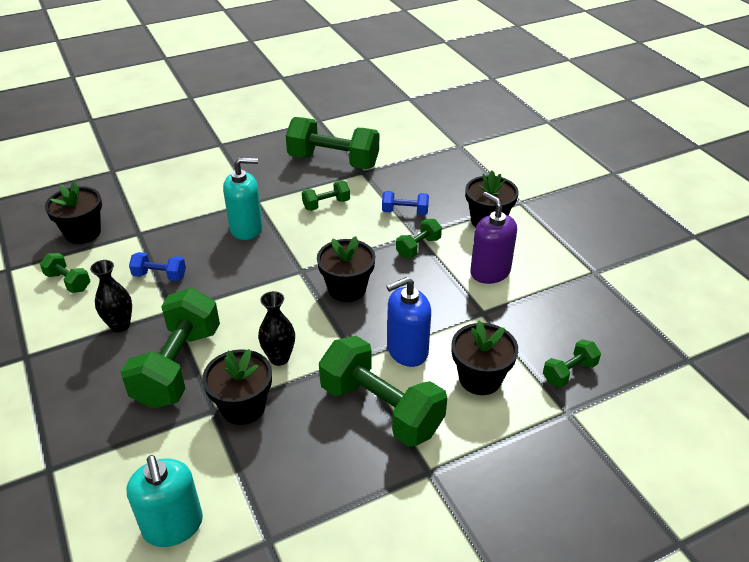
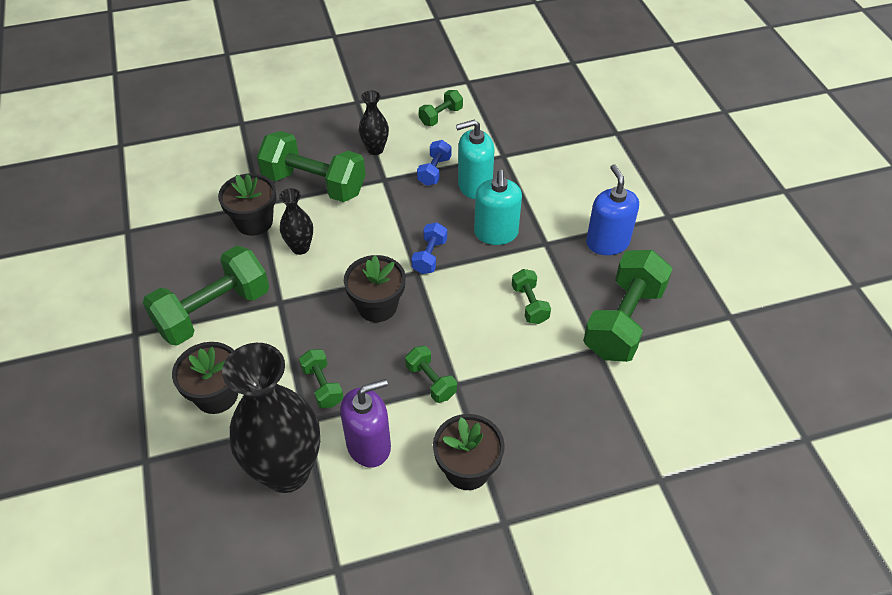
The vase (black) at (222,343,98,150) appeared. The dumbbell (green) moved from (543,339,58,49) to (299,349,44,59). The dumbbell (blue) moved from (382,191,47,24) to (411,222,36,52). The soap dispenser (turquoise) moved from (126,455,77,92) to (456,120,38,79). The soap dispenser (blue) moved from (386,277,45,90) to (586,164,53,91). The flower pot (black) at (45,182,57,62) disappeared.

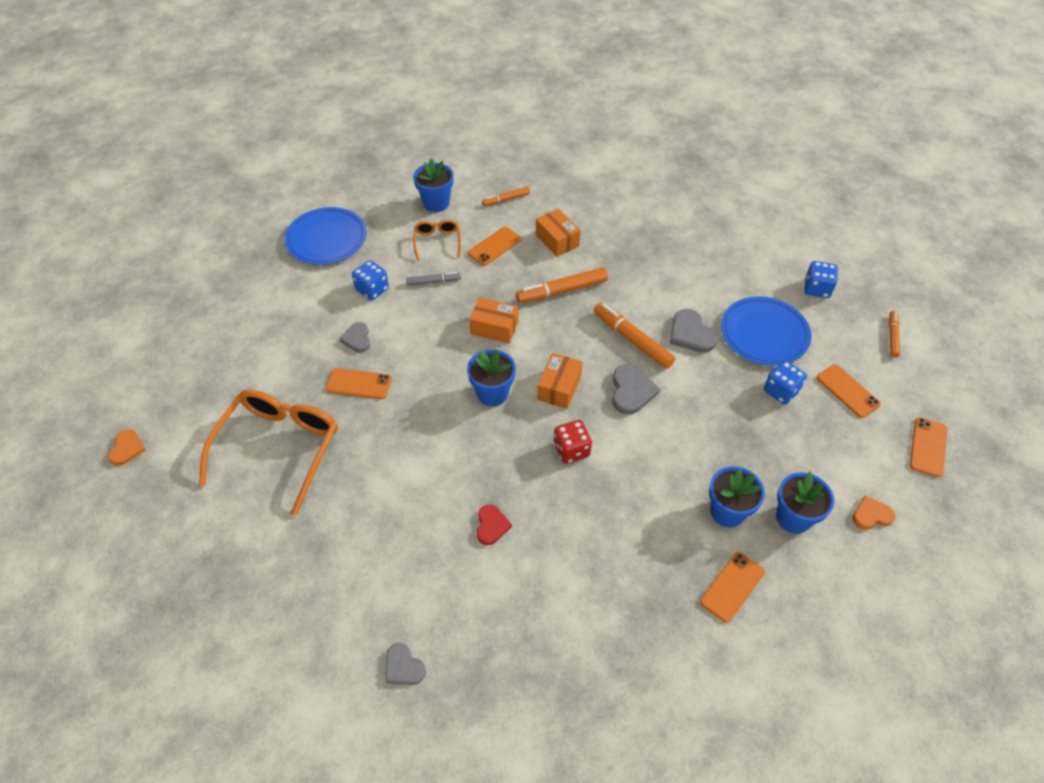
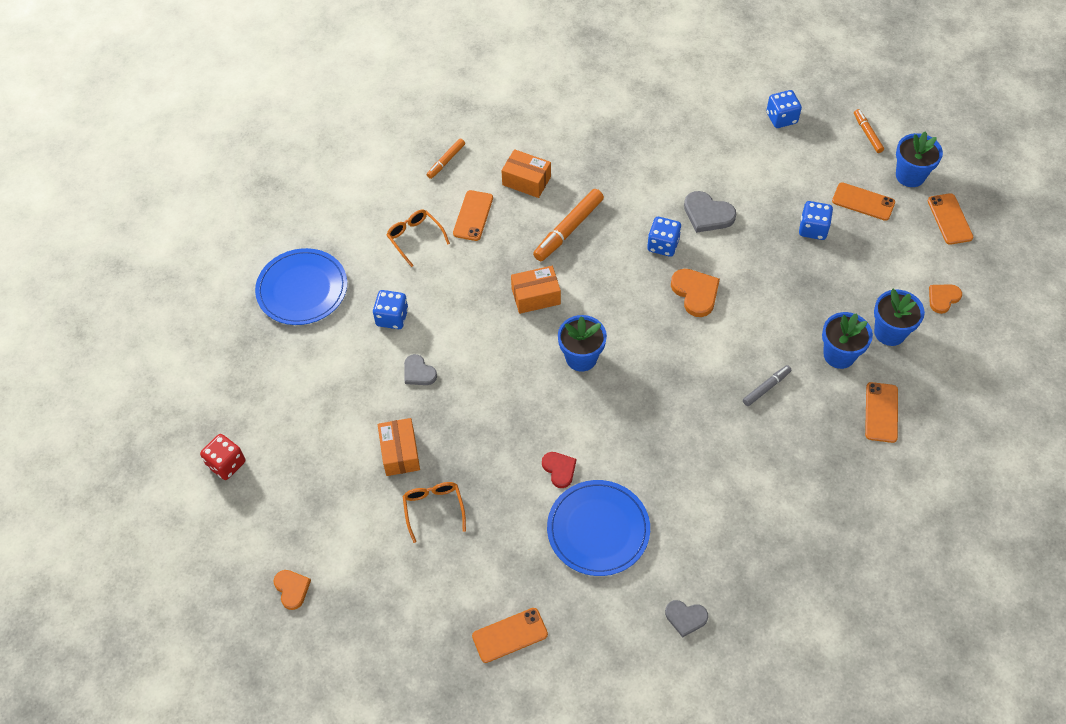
The dice (red) moved from (554,420,38,44) to (200,434,45,46). The box (orange) moved from (537,353,45,56) to (378,418,42,58). The glasses (orange) at (199,390,139,125) changed to 0.48 times the size. The phone (orange) moved from (326,368,66,31) to (472,608,76,55). The heart (red) moved from (477,505,35,40) to (542,452,34,36). The plate (blue) moved from (721,296,90,69) to (547,480,103,96). The marker (orange) at (594,302,81,67) was replaced by the dice (blue) at (647,217,34,40). The heart (grey) at (612,364,48,51) became the heart (orange) at (671,269,49,48). The marker (grey) moved from (406,272,55,14) to (743,365,49,41). The flower pot (blue) moved from (413,159,41,53) to (896,131,47,56).

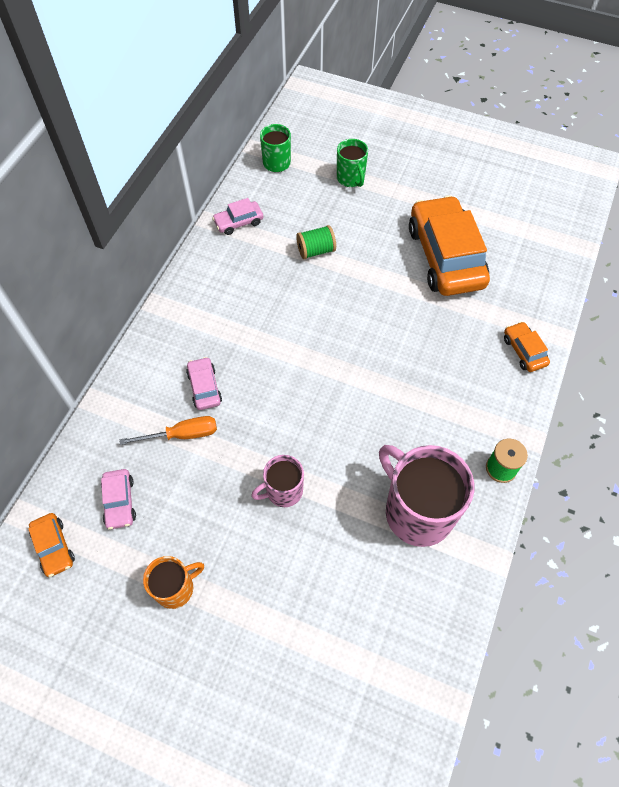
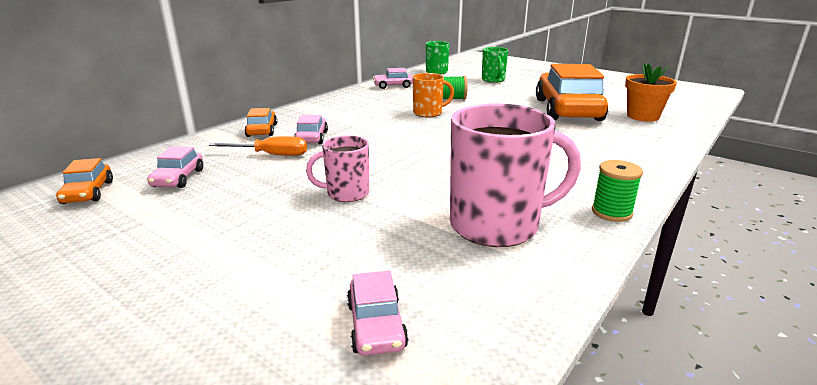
The car (orange) moved from (504,321,46,51) to (245,108,32,29). The car (pink) at (347,271,61,85) appeared. The mug (orange) moved from (143,556,61,53) to (413,73,41,44). The mug (pink) at (379,445,95,102) turned 105 degrees clockwise. The flower pot (orange) at (625,63,52,59) appeared.

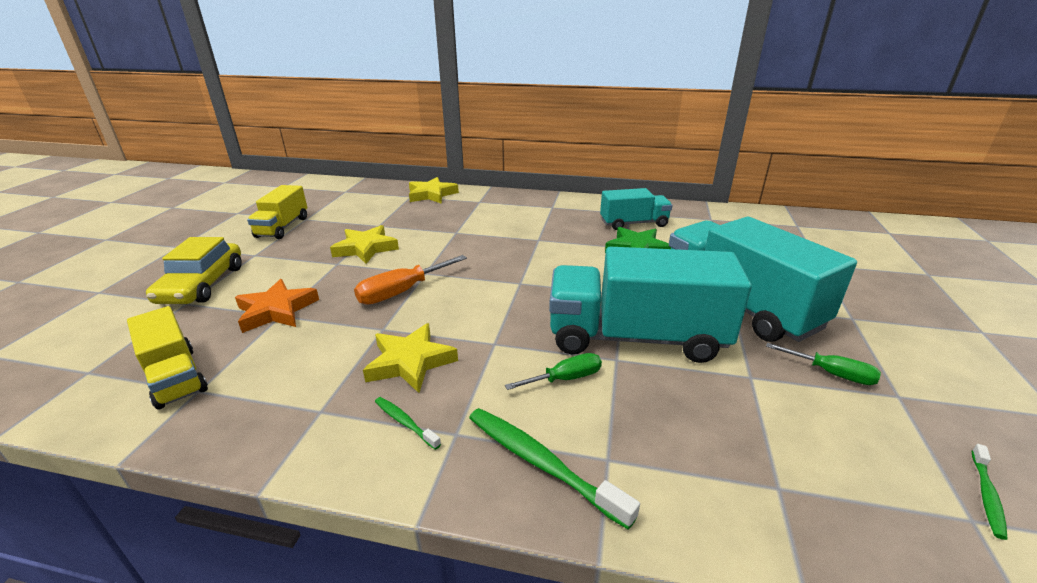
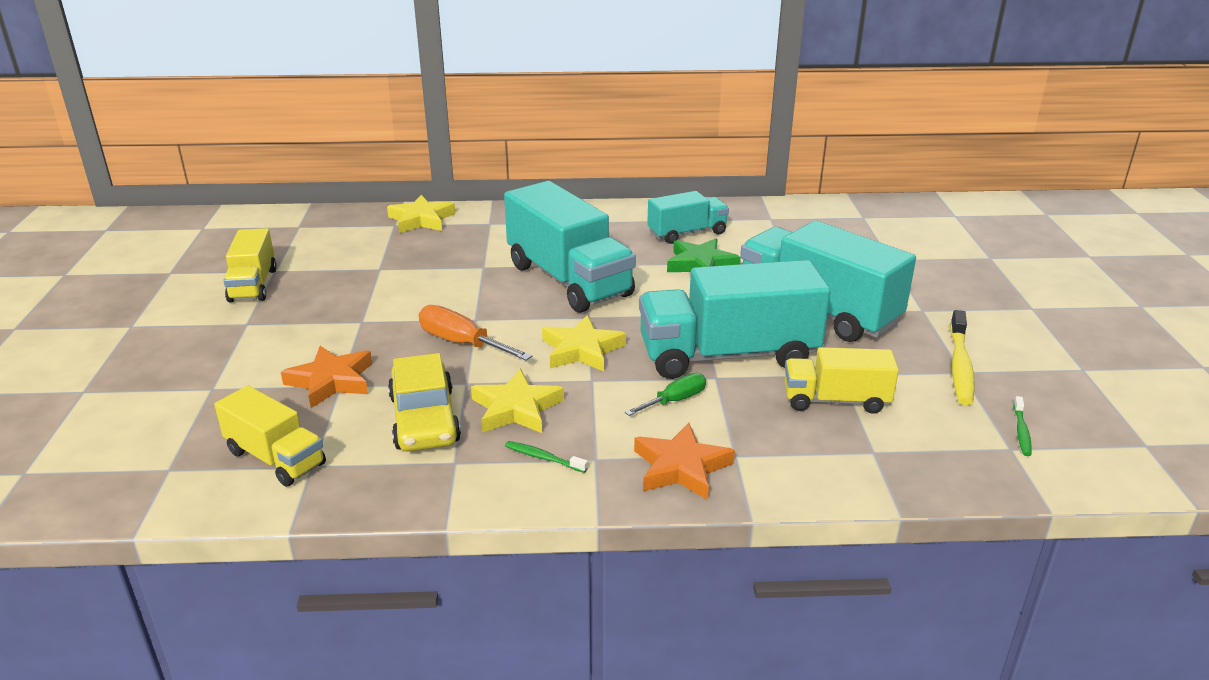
The car (yellow) moved from (146,237,96,67) to (388,353,73,99). The screwdriver (orange) at (354,255,113,50) turned 90 degrees clockwise. The truck (turquoise) at (504,181,132,132) appeared. The star (yellow) moved from (330,225,69,39) to (542,315,84,57). The toothbrush (green) at (469,408,171,122) was replaced by the star (orange) at (634,423,101,77). The truck (yellow) at (784,347,115,67) appeared. The toothbrush (yellow) at (950,310,25,95) appeared. The screwdriver (green) at (766,343,115,42) disappeared.

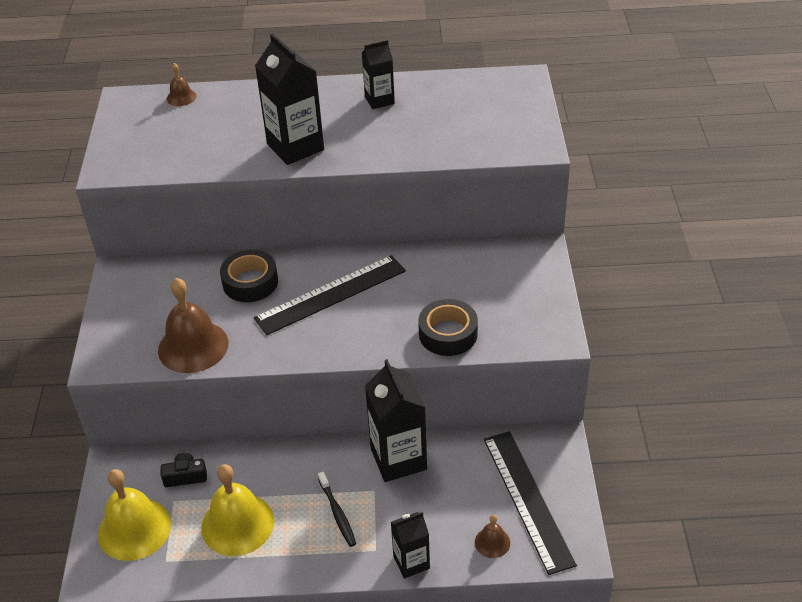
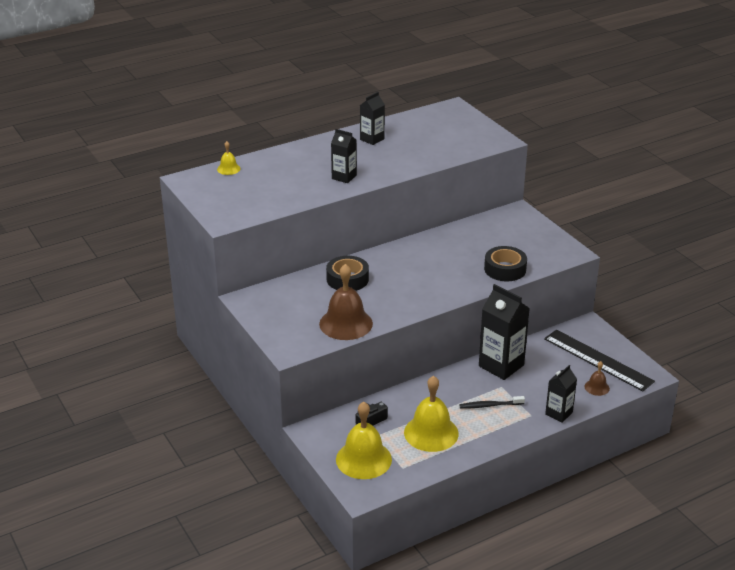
The bell (brown) at (167,63,29,43) became the bell (yellow) at (217,141,24,34). The carton (black) at (255,33,69,132) changed to 0.58 times the size. The toothbrush (black) at (318,472,38,75) turned 135 degrees clockwise. The ruler (black) at (254,255,152,80) disappeared.

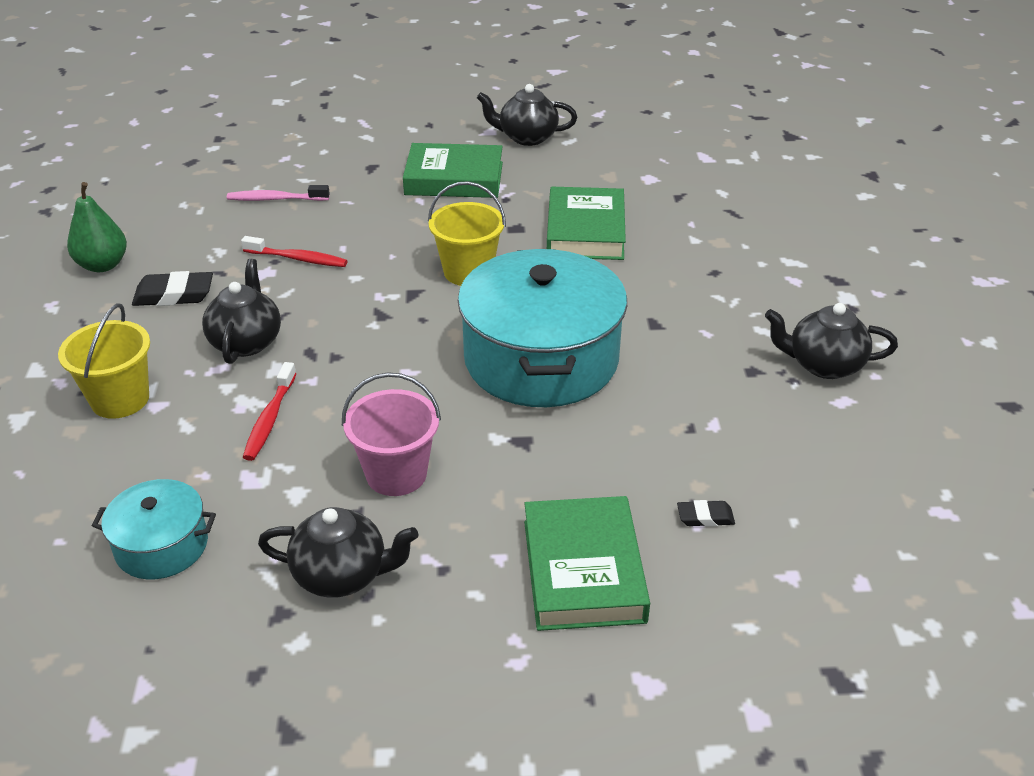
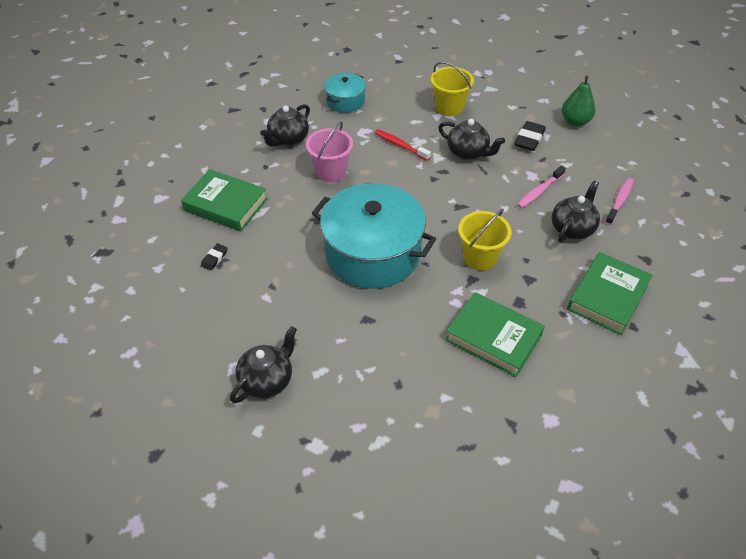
The toothbrush (red) at (241,236,106,31) became the toothbrush (pink) at (517,166,49,42). The teapot (black) moved from (477,84,100,62) to (551,181,49,62).

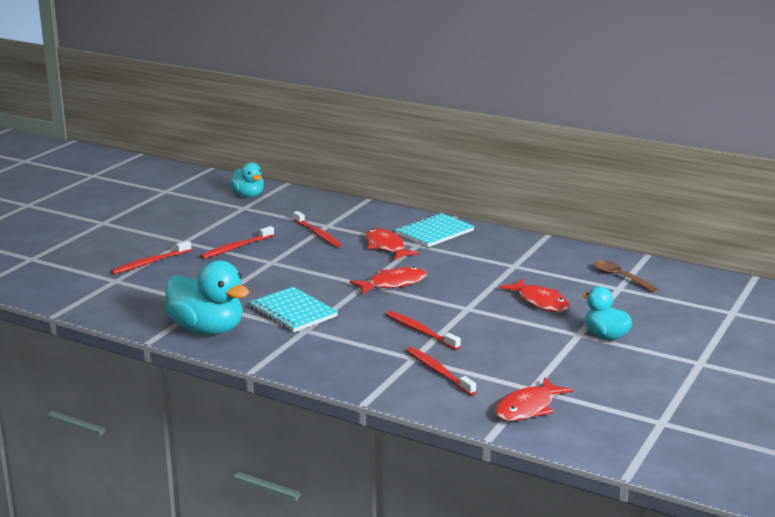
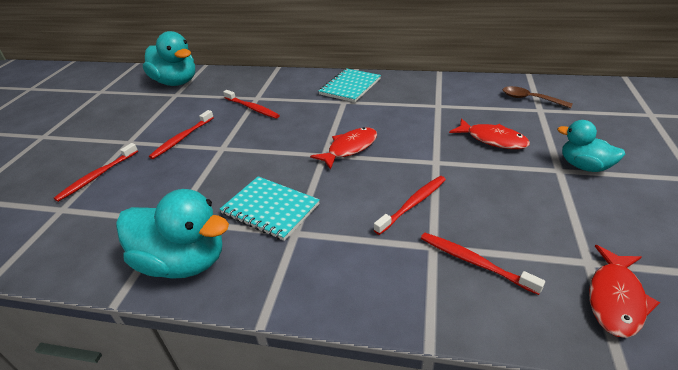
The duck (turquoise) at (230,162,34,36) changed to 1.65 times the size. The toothbrush (red) at (386,311,75,39) turned 105 degrees clockwise. The fish (red) at (365,228,54,32) disappeared.

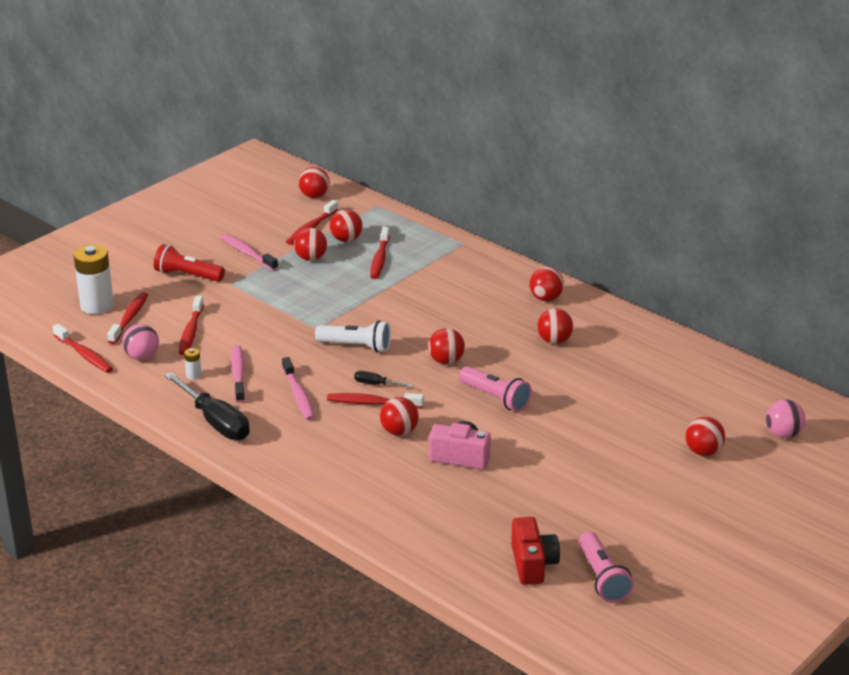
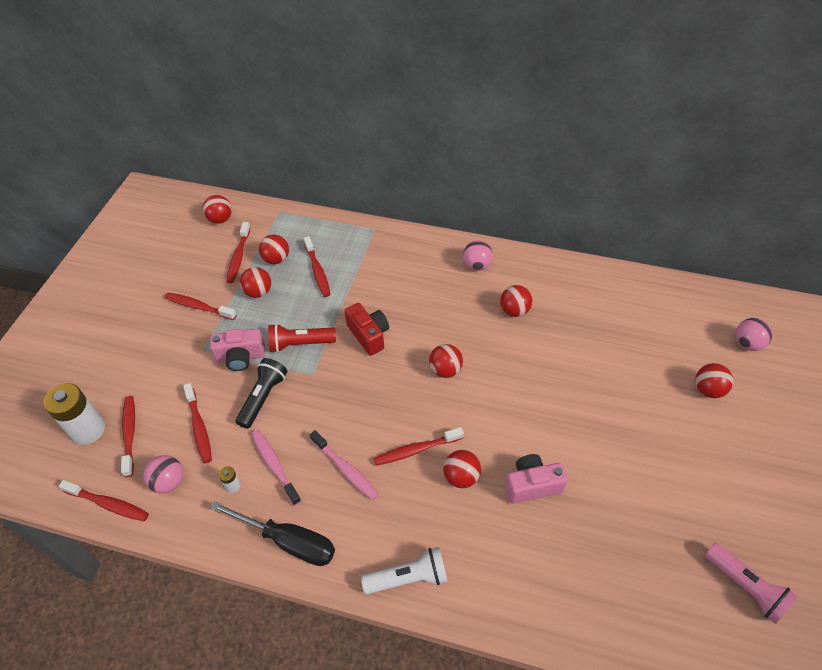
The toothbrush (pink) at (221,234,57,37) became the toothbrush (red) at (165,293,72,27). The camera (pink) at (210,329,55,42) appeared. The flashlight (black) at (236,358,51,71) appeared. The flashlight (red) moved from (154,244,71,38) to (268,323,68,30). The camera (red) moved from (511,517,49,68) to (345,303,44,53). The flashlight (white) moved from (315,320,76,33) to (361,547,87,47). The ball (red) at (529,267,35,34) became the ball (pink) at (463,241,30,30). The screwdriver (black) at (354,371,59,16) disappeared. The flashlight (pink) at (459,366,73,46) disappeared.

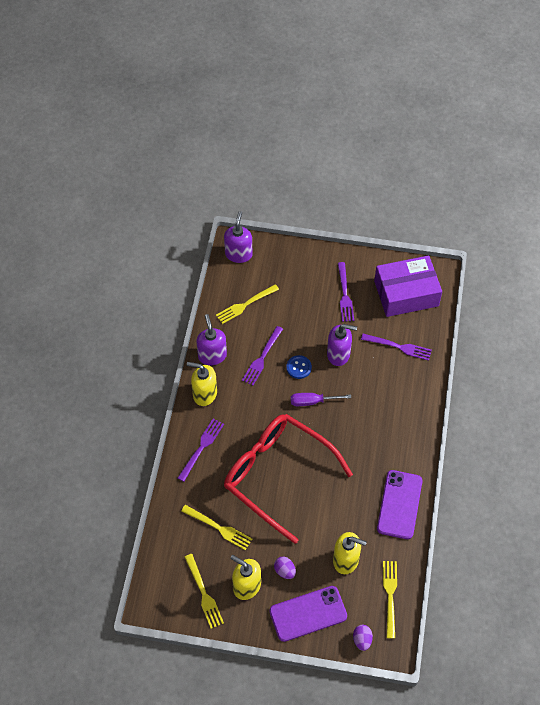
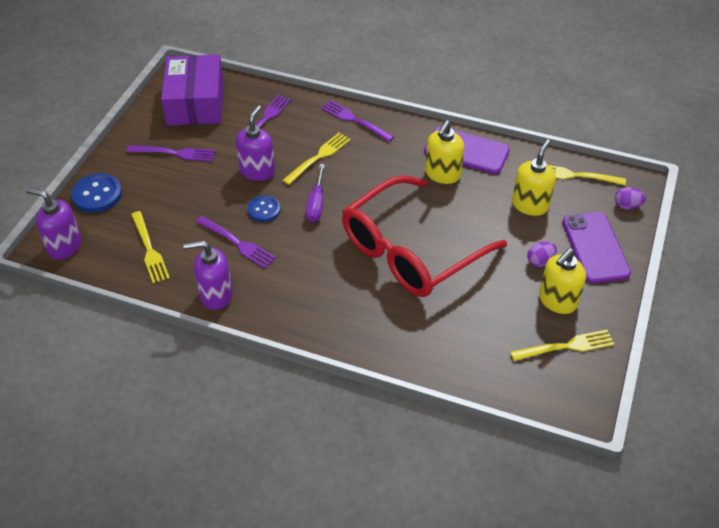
The button (blue) at (71,173,51,40) appeared. The fork (yellow) moved from (181,505,71,45) to (282,133,69,52). The fork (purple) moved from (178,418,46,64) to (321,100,73,42). The soap dispenser (yellow) moved from (187,362,30,44) to (425,120,39,64).

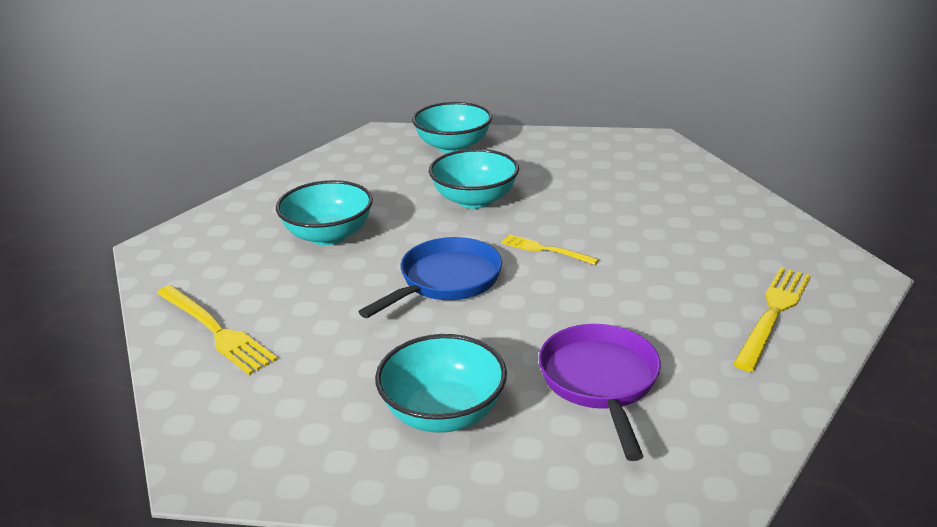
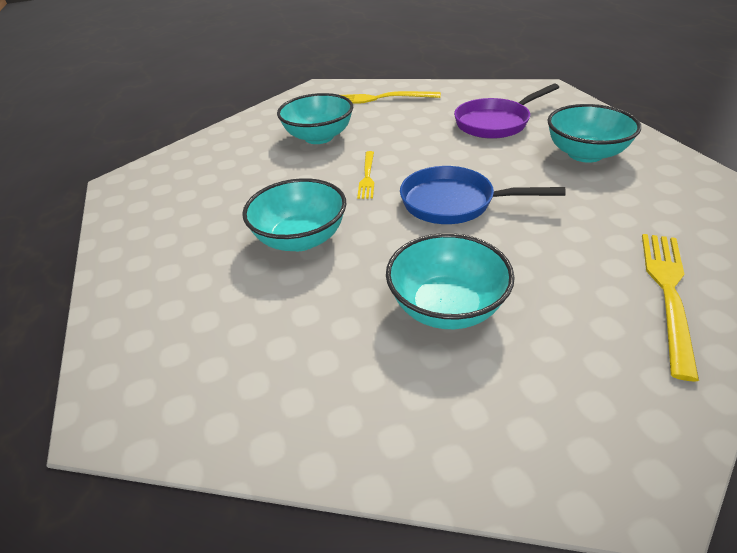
The bowl (turquoise) moved from (412,102,80,51) to (277,93,76,51).

